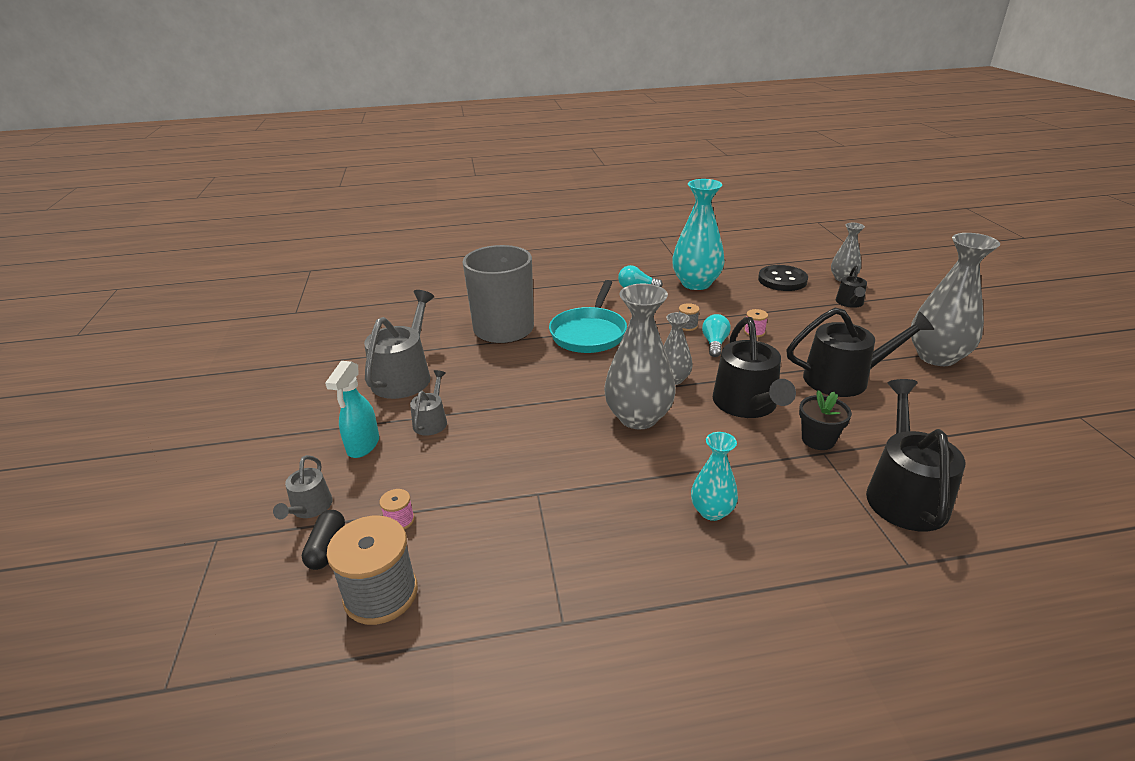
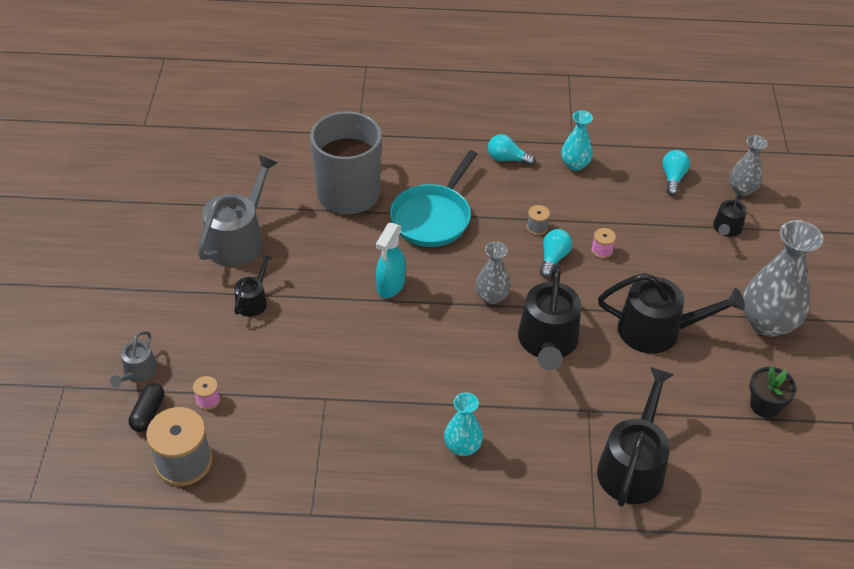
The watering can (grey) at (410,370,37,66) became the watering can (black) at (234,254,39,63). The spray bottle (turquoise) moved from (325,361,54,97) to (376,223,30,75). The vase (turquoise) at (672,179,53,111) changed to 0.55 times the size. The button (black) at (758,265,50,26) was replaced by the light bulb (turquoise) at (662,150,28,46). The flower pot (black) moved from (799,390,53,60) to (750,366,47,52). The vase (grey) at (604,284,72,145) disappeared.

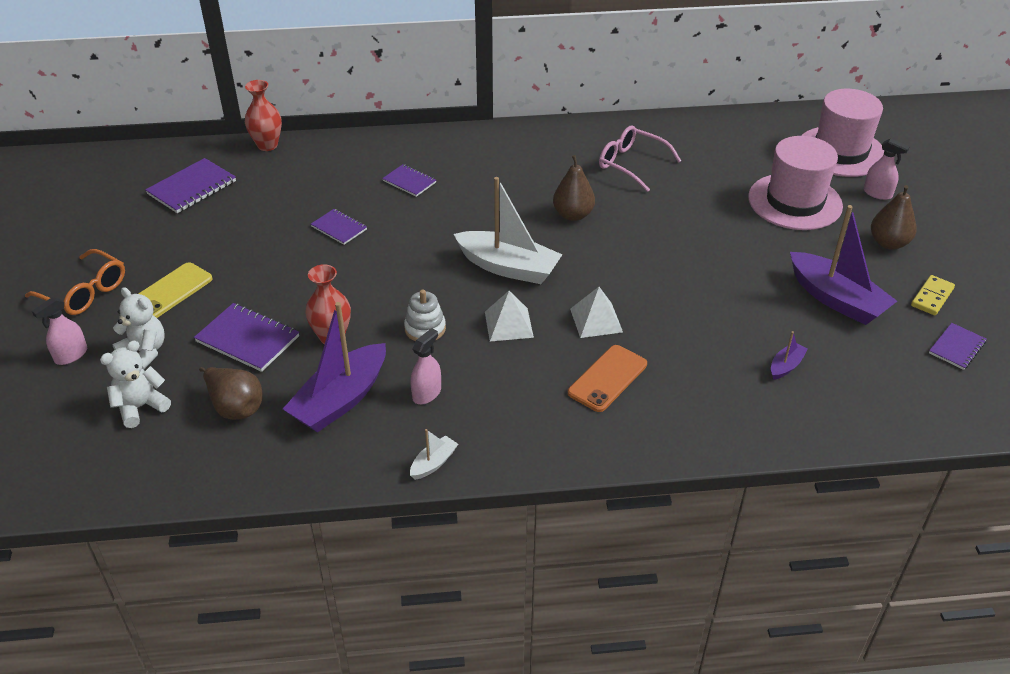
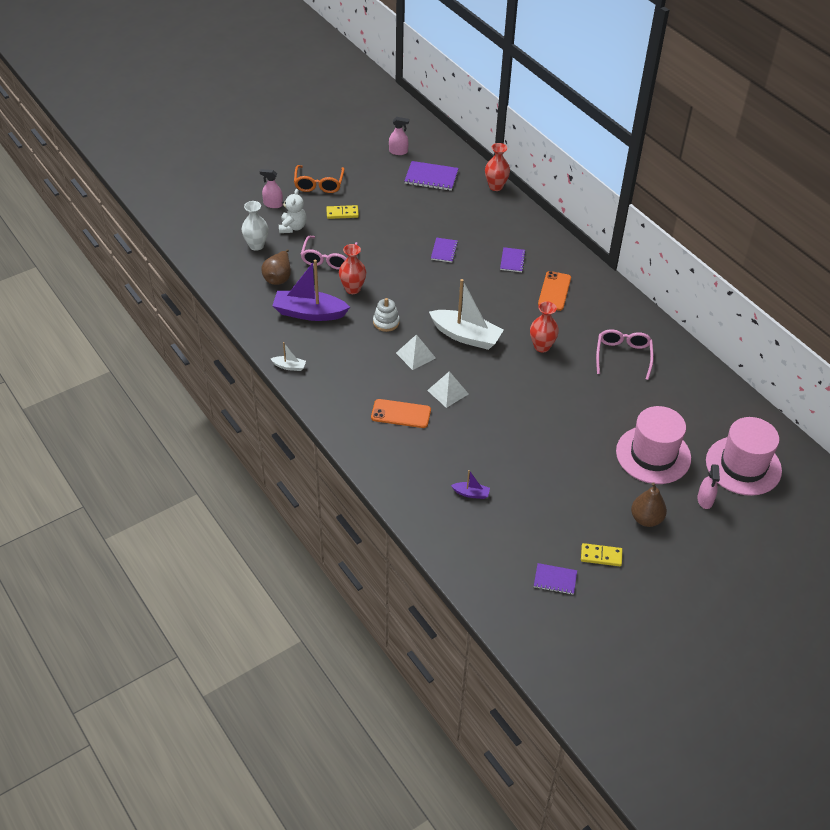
The teddy bear (white) at (100,341,71,87) was replaced by the vase (white) at (241,201,27,50). The notebook (purple) at (194,303,105,69) was replaced by the glasses (pink) at (301,236,57,34). The phone (yellow) at (139,262,73,56) was replaced by the domino (yellow) at (326,205,33,14). The spray bottle (pink) moved from (410,328,31,76) to (389,117,20,38). The boat (white) at (454,177,109,107) turned 60 degrees counterclockwise. The pear (brown) at (553,155,42,66) was replaced by the vase (red) at (530,301,29,52). The phone (orange) at (538,271,33,40) appeared. The boat (purple) at (790,205,107,120) disappeared.

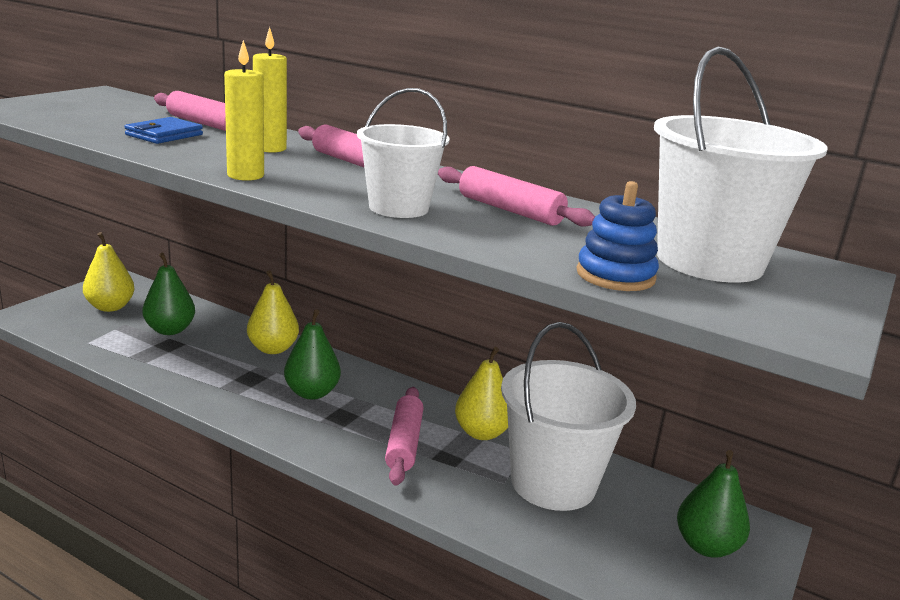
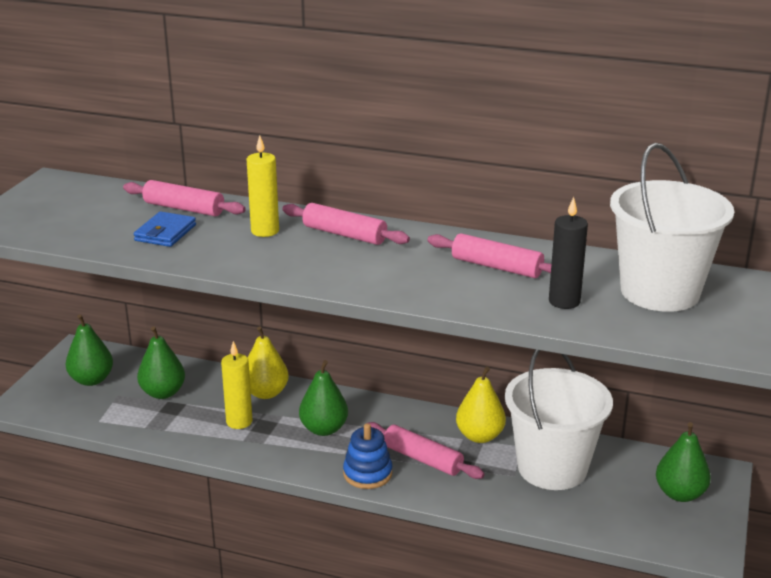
The pear (yellow) at (83,232,52,80) became the pear (green) at (65,314,48,72). The candle (yellow) moved from (224,40,40,141) to (221,341,32,88). The stacking toy (blue) moved from (577,181,82,110) to (343,423,49,66). The rolling pin (pink) at (385,387,38,99) turned 45 degrees counterclockwise. The candle (black) at (549,197,39,112) appeared. The bucket (white) at (357,88,93,130) disappeared.

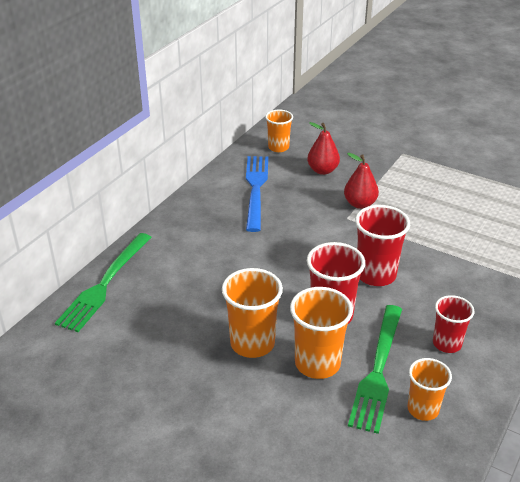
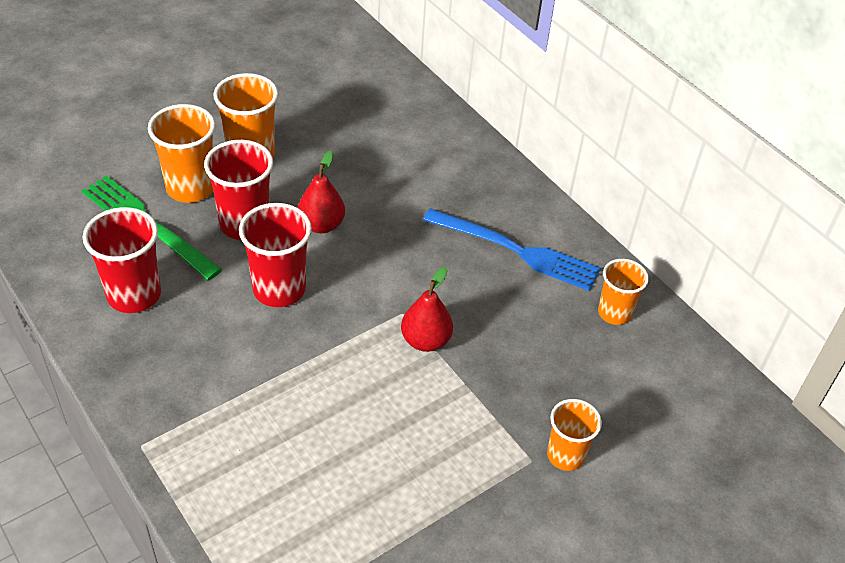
The cup (red) at (433,295,41,58) changed to 1.54 times the size. The pear (red) moved from (307,122,33,53) to (298,151,47,82). The cup (orange) moved from (408,358,44,63) to (547,399,55,72). The fork (green) at (55,233,97,99) disappeared.

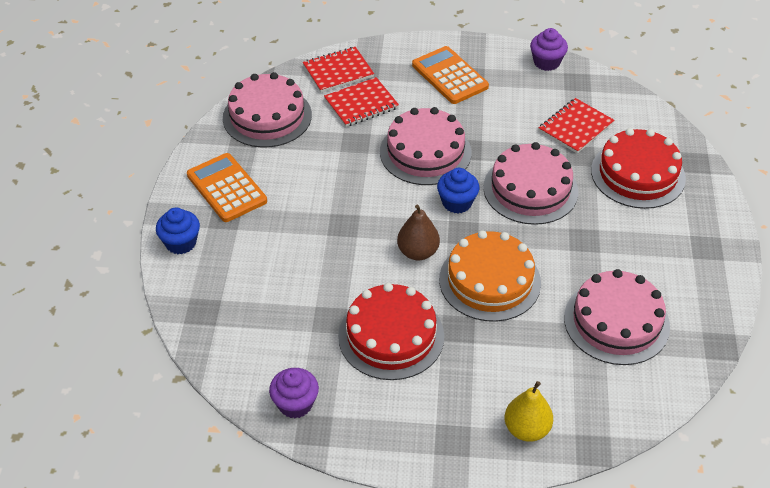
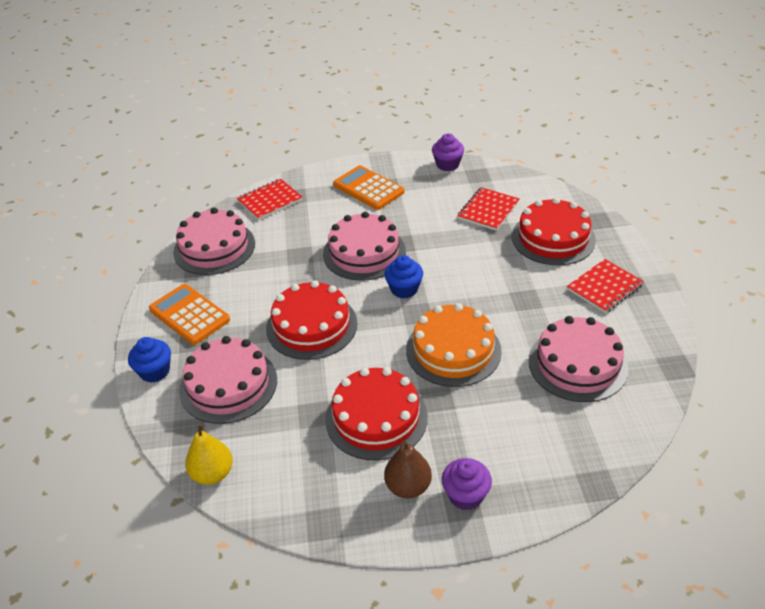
The cake (pink) moved from (483,142,95,83) to (179,336,98,88). The pear (yellow) moved from (505,381,48,61) to (185,424,48,61). The cake (red) at (266,280,91,80) appeared. The pear (brown) moved from (397,204,43,57) to (384,440,48,58). The cupcake (purple) moved from (269,368,50,50) to (442,458,50,52). The notebook (red) moved from (324,77,75,50) to (567,259,77,54).

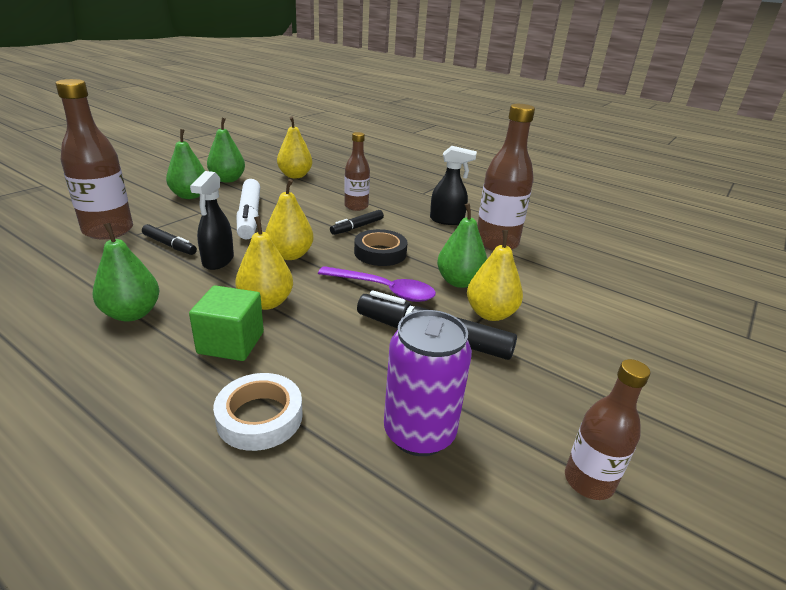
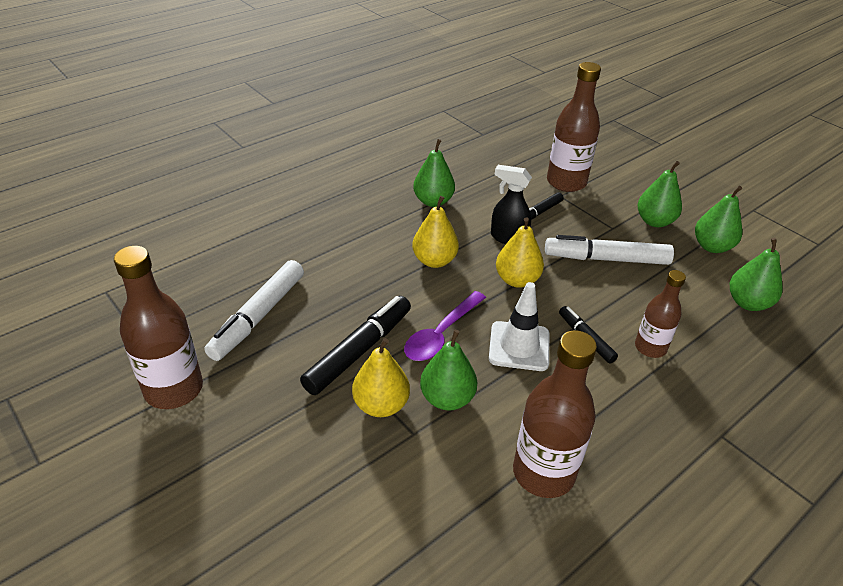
The bottle (brown) at (565,359,85,141) changed to 1.65 times the size. The can (purple) at (384,310,88,146) was replaced by the marker (white) at (204,260,100,101). The tape (black) at (354,229,54,37) was replaced by the traffic cone (white) at (489,282,60,89). The pear (yellow) at (277,117,35,61) became the pear (green) at (730,238,53,73). The cube (green) at (189,285,75,76) disappeared. The tape (white) at (213,373,90,78) disappeared. The spray bottle (black) at (430,146,47,79) disappeared.

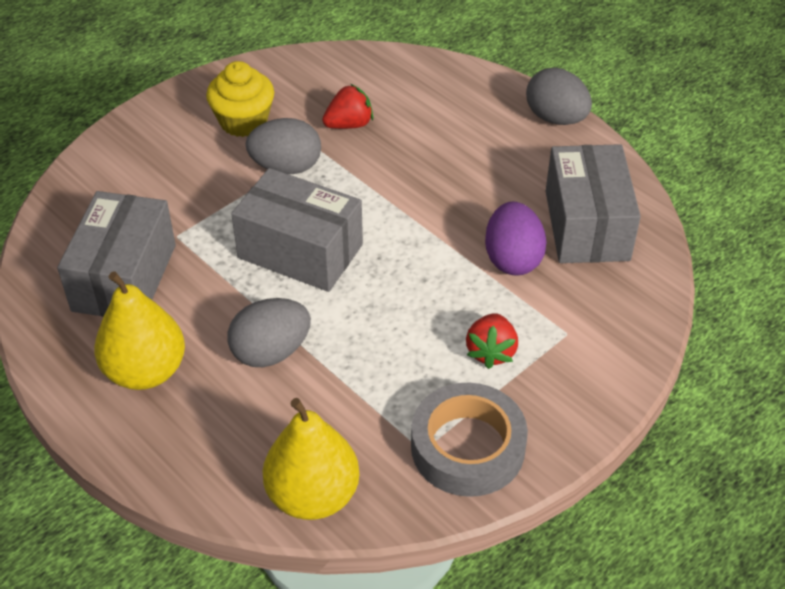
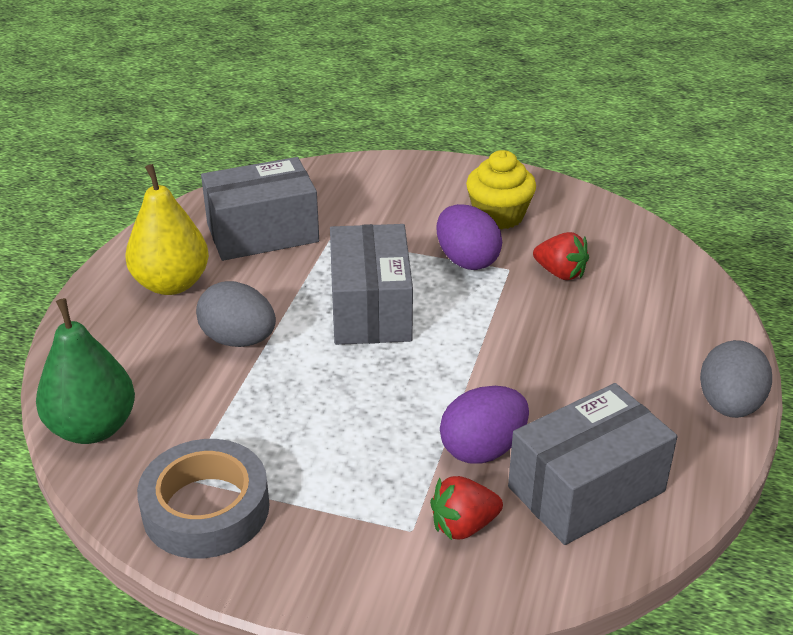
The pear (yellow) at (263,398,96,122) became the pear (green) at (36,298,99,146). The strawberry (red) moved from (466,313,52,56) to (430,476,73,64). The egg (grey) at (246,118,75,56) became the egg (purple) at (436,204,66,66).

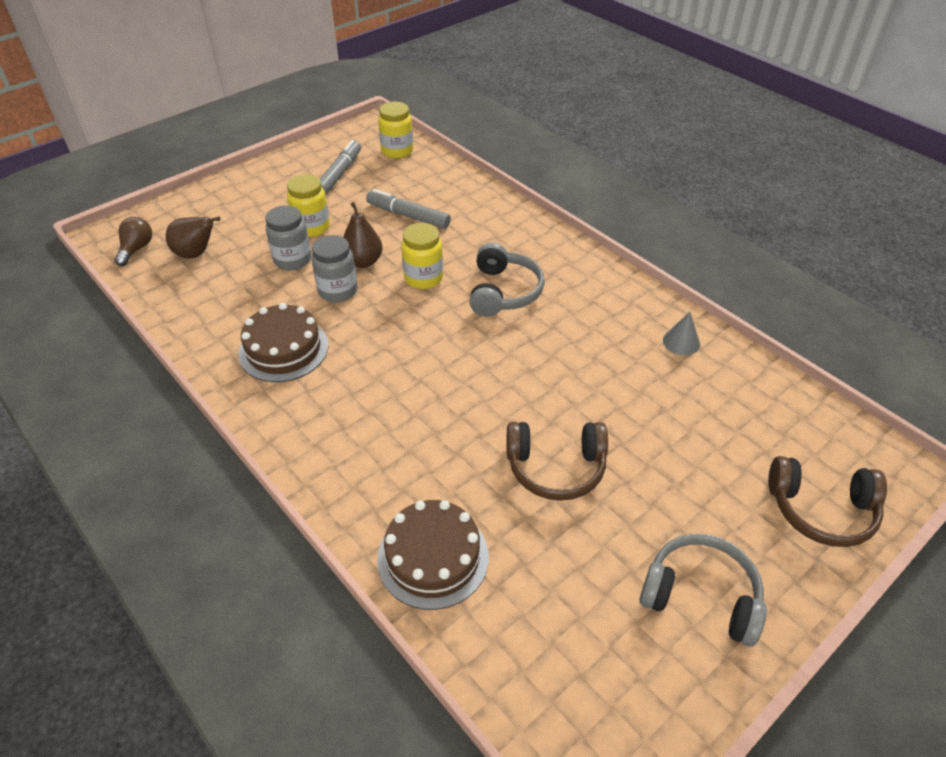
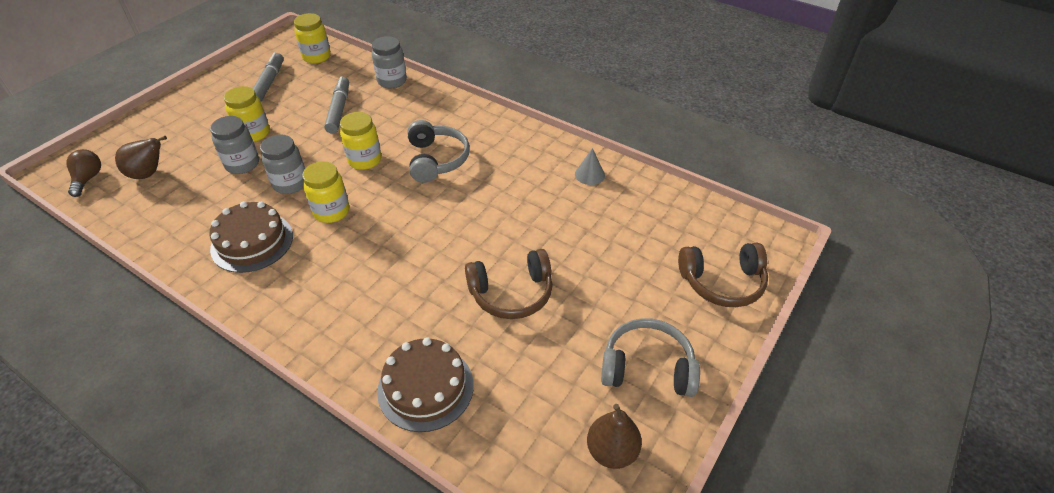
The jar (yellow) at (302,161,47,62) appeared. The marker (grey) at (366,189,85,40) turned 75 degrees clockwise. The jar (grey) at (372,36,35,52) appeared. The pear (brown) moved from (343,202,39,66) to (587,404,55,65).

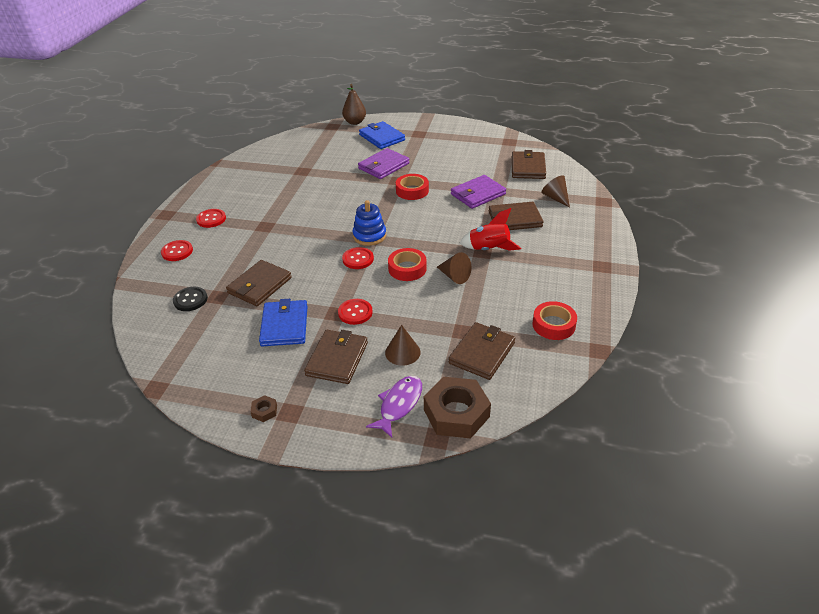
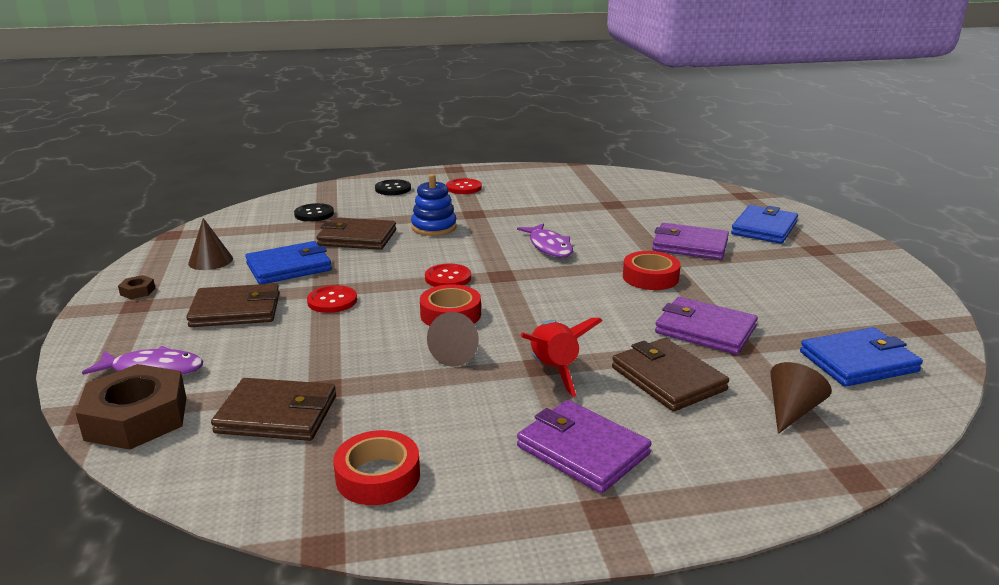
The cone (brown) moved from (385,325,35,41) to (188,218,45,52). The button (red) at (161,240,32,21) became the button (black) at (375,179,36,16). The stacking toy (blue) moved from (353,200,33,46) to (411,174,46,62). The fish (purple) at (517,223,56,35) appeared. The wallet (purple) at (517,400,135,93) appeared. The wallet (brown) at (512,150,34,29) became the wallet (blue) at (800,327,123,60). The pear (brown) at (342,84,24,41) disappeared.

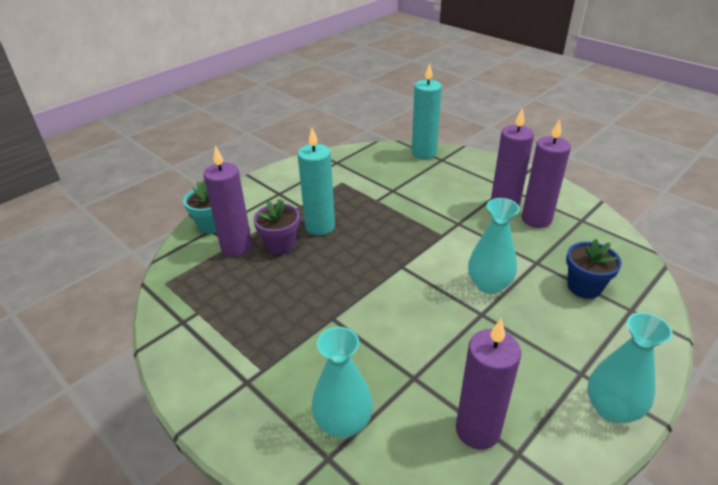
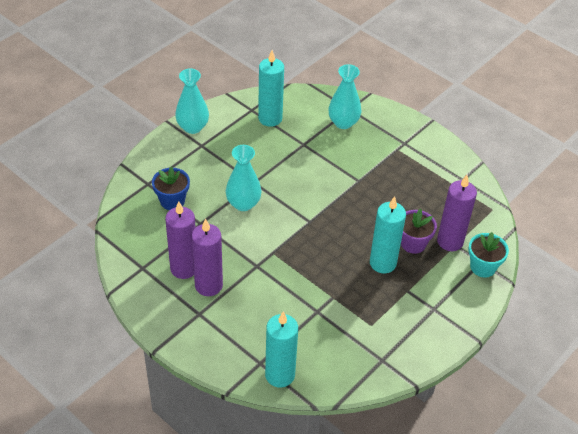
The candle (purple) at (456,319,65,131) became the candle (turquoise) at (258,50,26,77).

